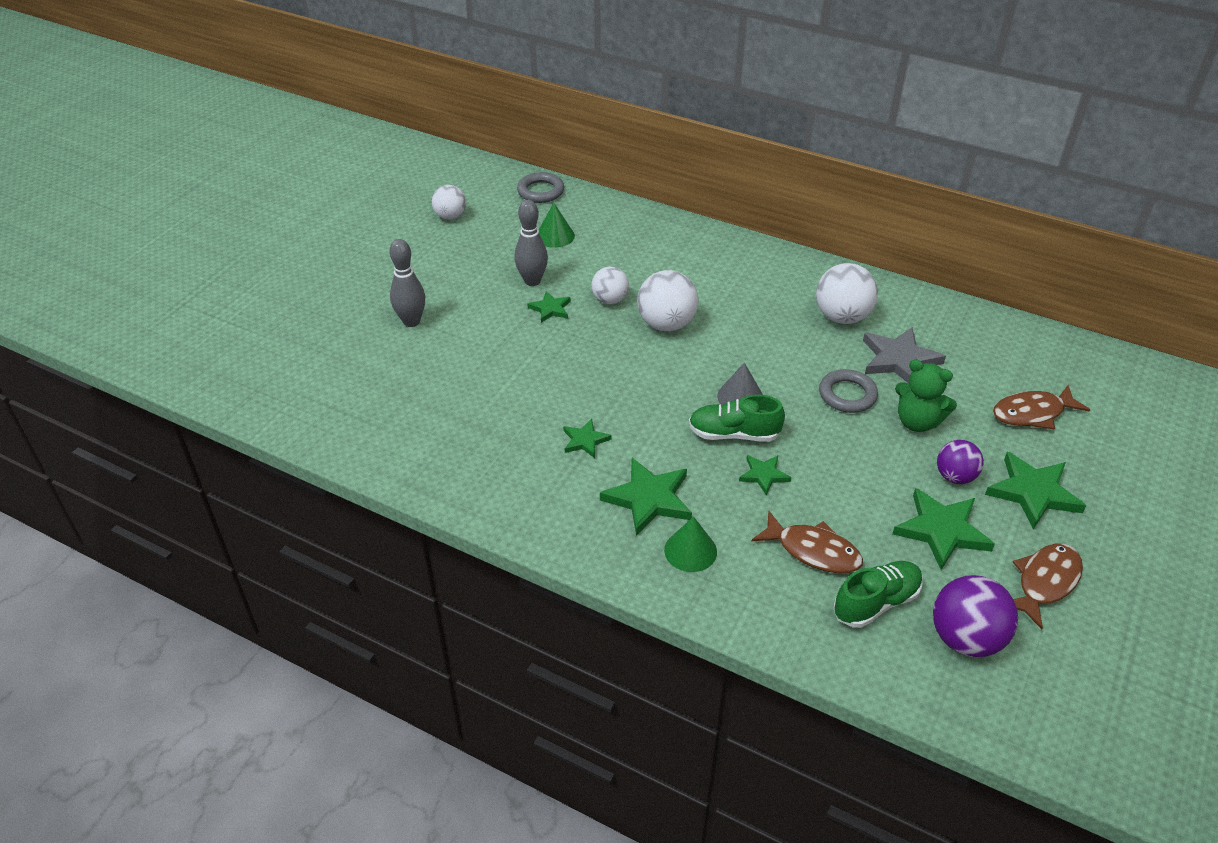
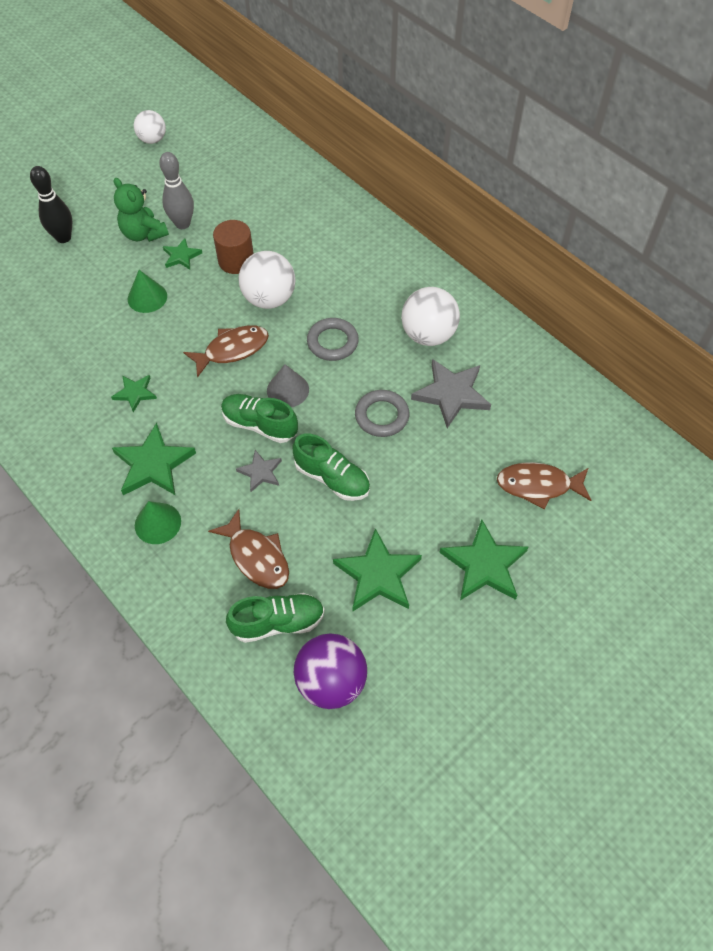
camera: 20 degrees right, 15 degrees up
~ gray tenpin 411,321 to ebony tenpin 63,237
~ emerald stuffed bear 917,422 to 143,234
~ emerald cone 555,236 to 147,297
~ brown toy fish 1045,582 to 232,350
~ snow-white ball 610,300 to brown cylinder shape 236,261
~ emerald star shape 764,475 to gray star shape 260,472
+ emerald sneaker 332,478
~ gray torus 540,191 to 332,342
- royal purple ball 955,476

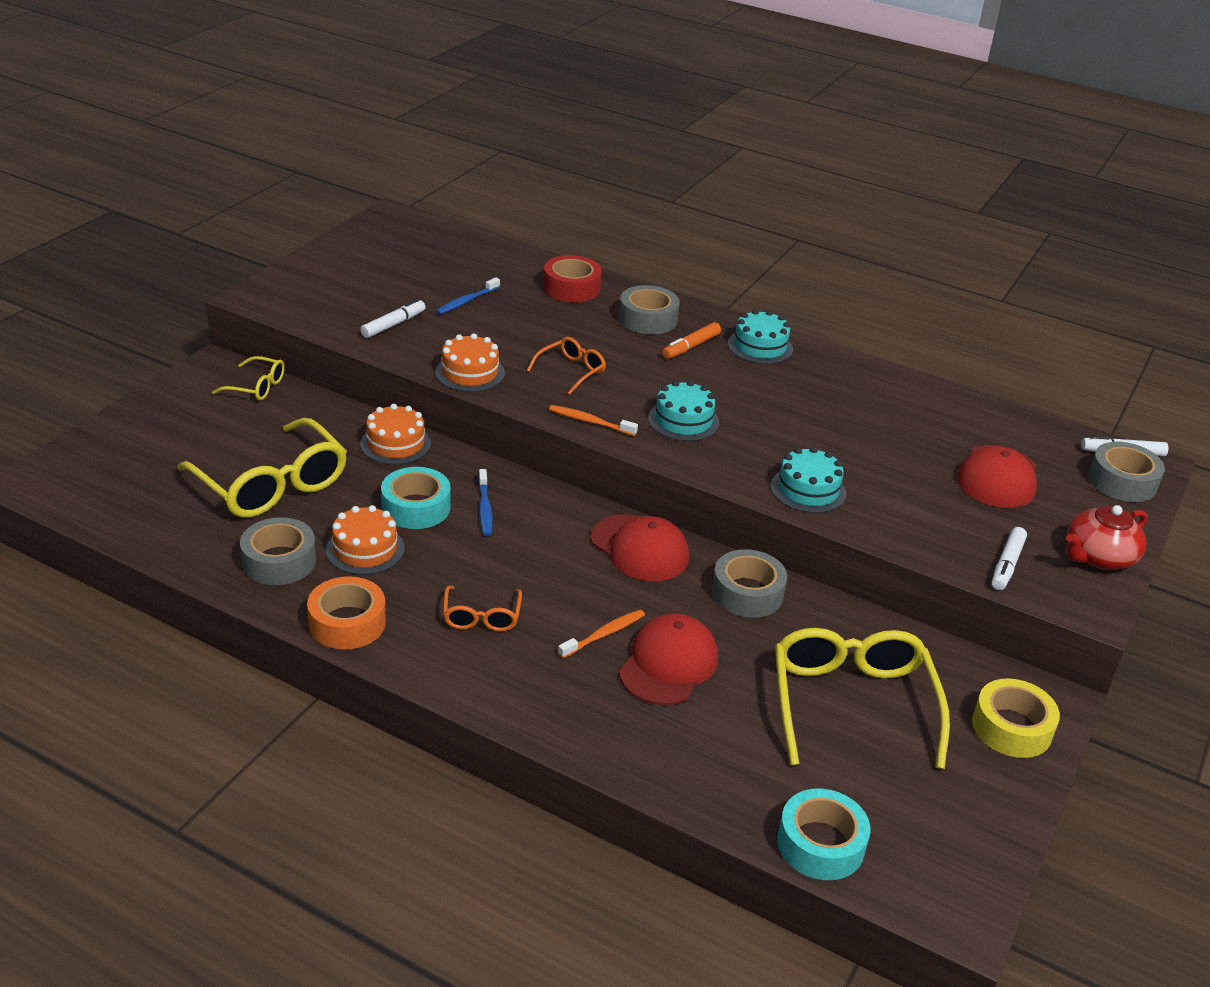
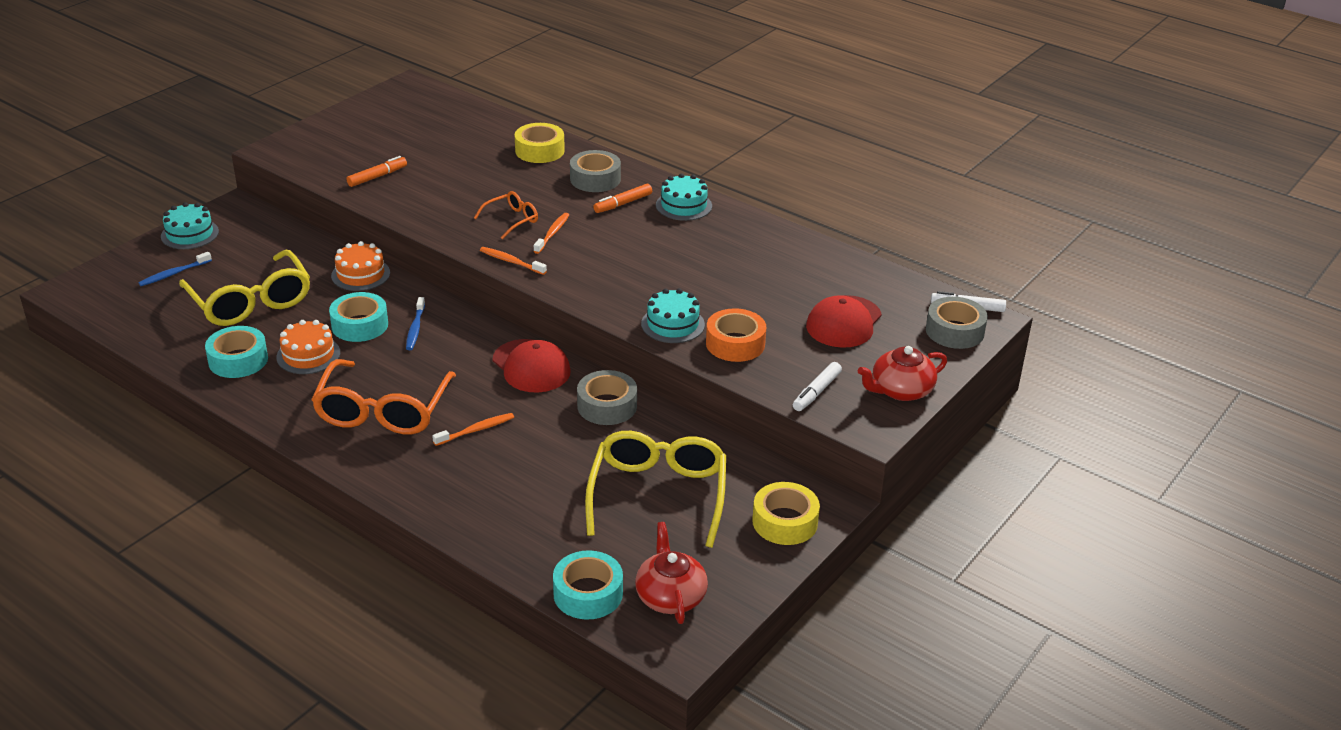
camera: 10 degrees right, 0 degrees up
~ blue dental brush 466,301 to 174,274
~ turquoise cake 683,420 to 190,234
~ gray sticky tape 279,561 to turquoise sticky tape 238,360
~ orange spectacles 481,617 = 383,411 x2.02
~ snow-white felt pen 393,325 to orange felt pen 377,177
~ crimson sticky tape 571,288 to bright yellow sticky tape 539,151
+ orange dental brush 552,233
+ crimson china teapot 670,596
~ orange sticky tape 347,623 to 735,344
- bright yellow spectacles 257,387
- orange cake 470,373
- crimson peaked cap 668,664

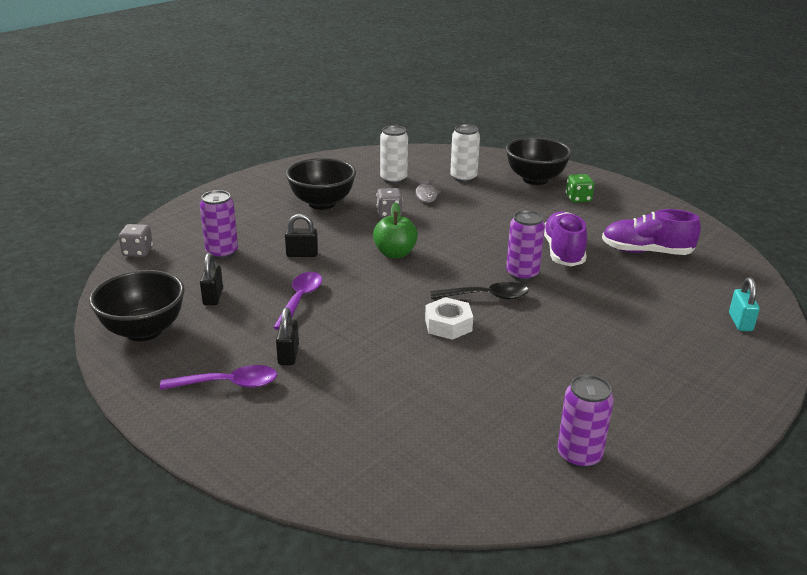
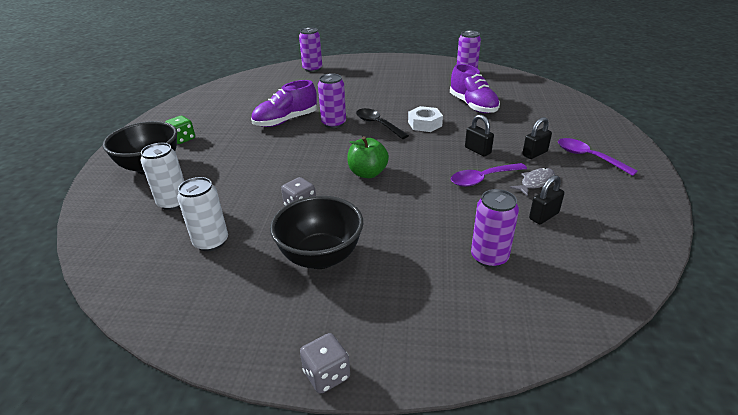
camera: 125 degrees left, 5 degrees up
~ turquoise padlock 740,322 to royal purple can 312,69
~ gray dice 138,252 to 326,375
~ royal purple sneaker 646,252 to 473,105
~ ebony padlock 302,254 to 477,150
~ gray toy fish 426,195 to 535,182
- ebony bowl 144,331

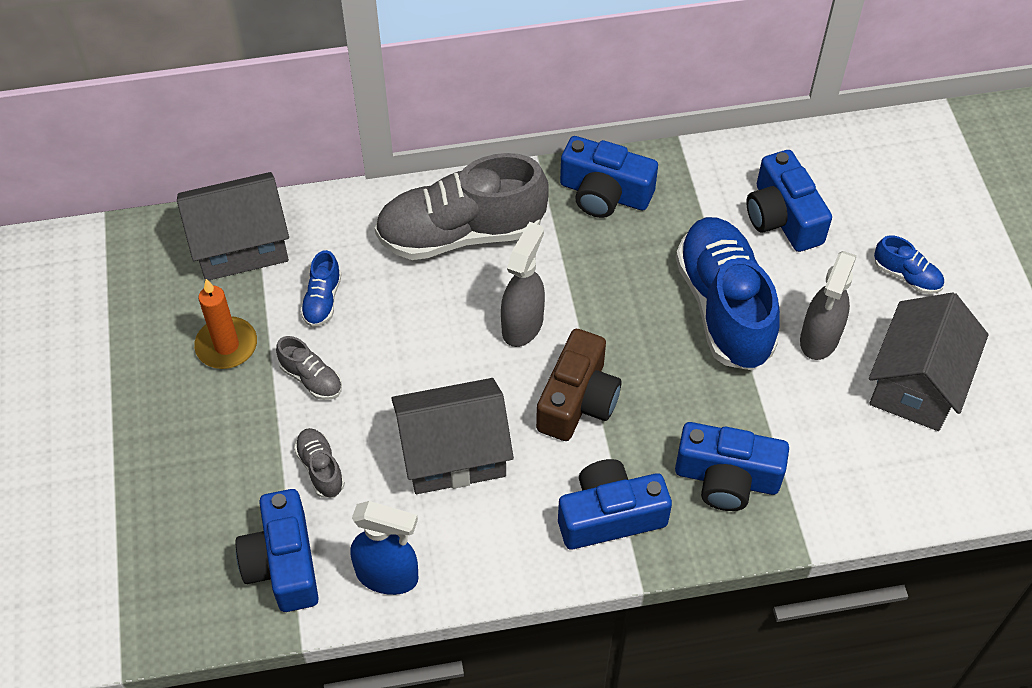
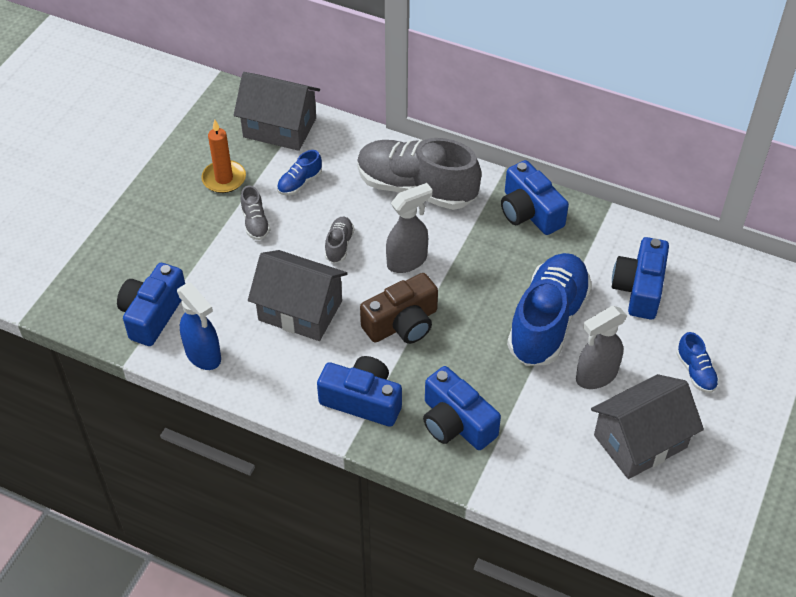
camera: 35 degrees right, 5 degrees down
~ gray sneaker 321,468 to 339,245

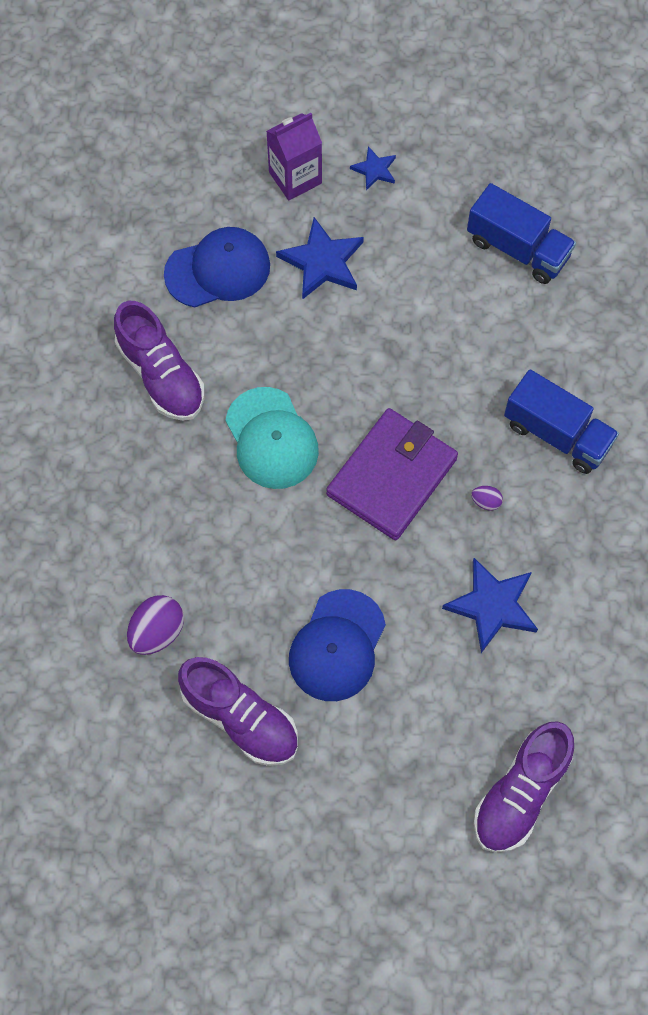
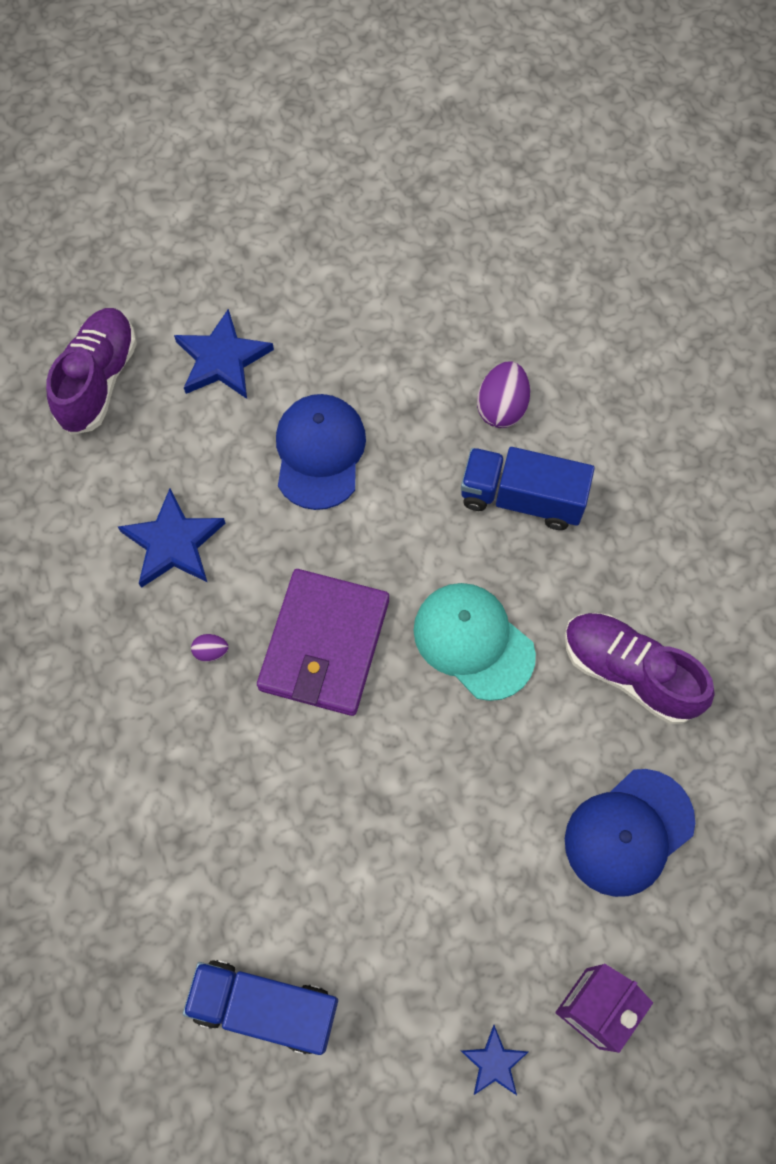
camera: 160 degrees right, 0 degrees up
~ blue star shape 322,262 to 222,359
~ blue toy truck 557,434 to 521,498
- royal purple sneaker 240,718

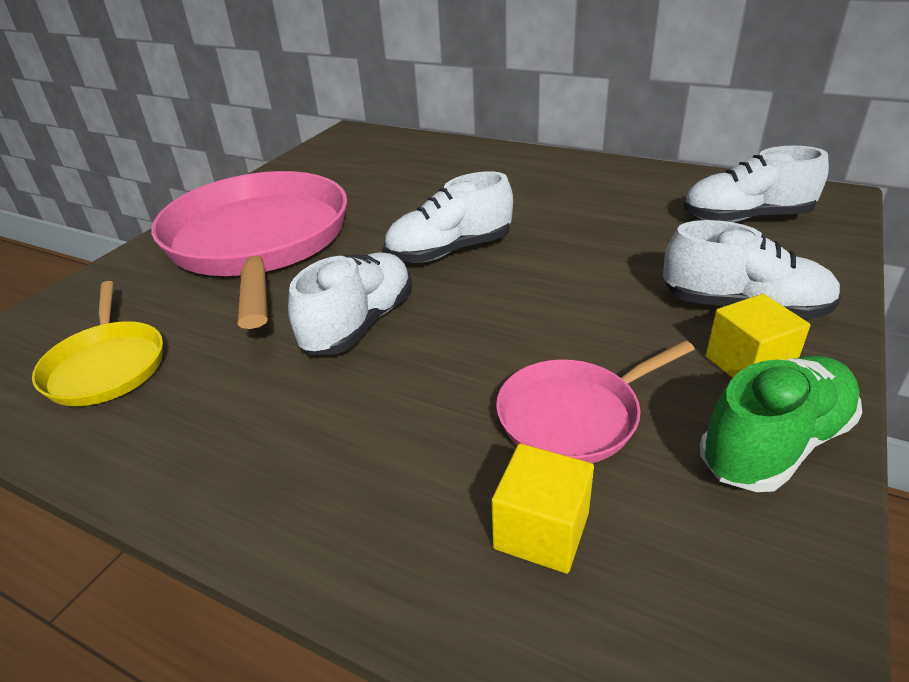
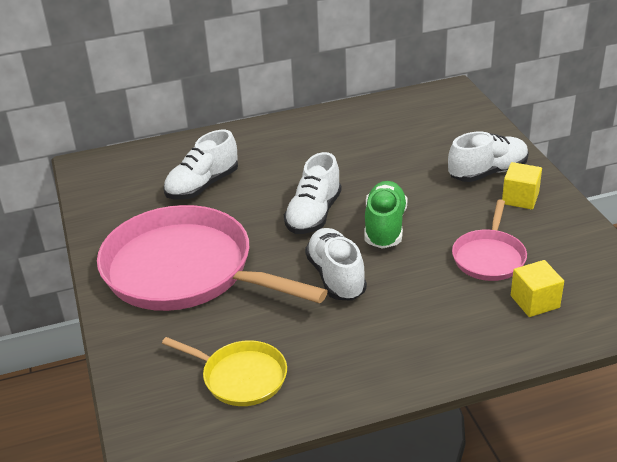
camera: 45 degrees left, 0 degrees up
~ snow-white sneaker 745,218 to 202,186
~ emerald sneaker 774,444 to 385,227

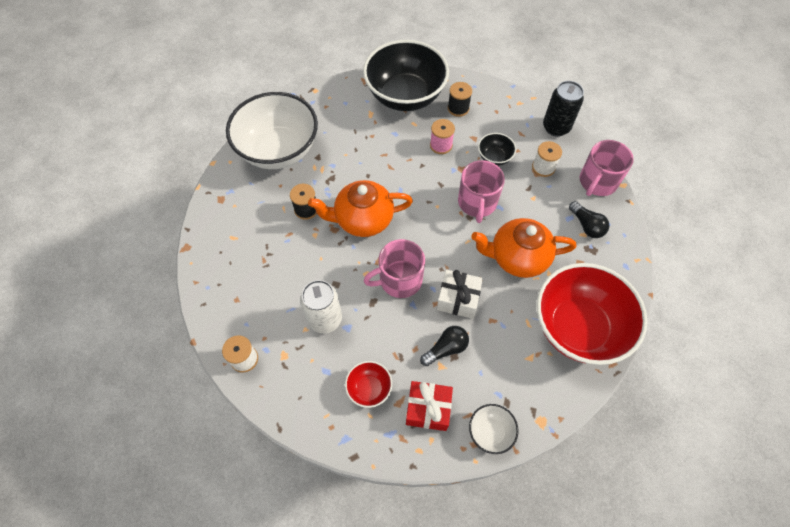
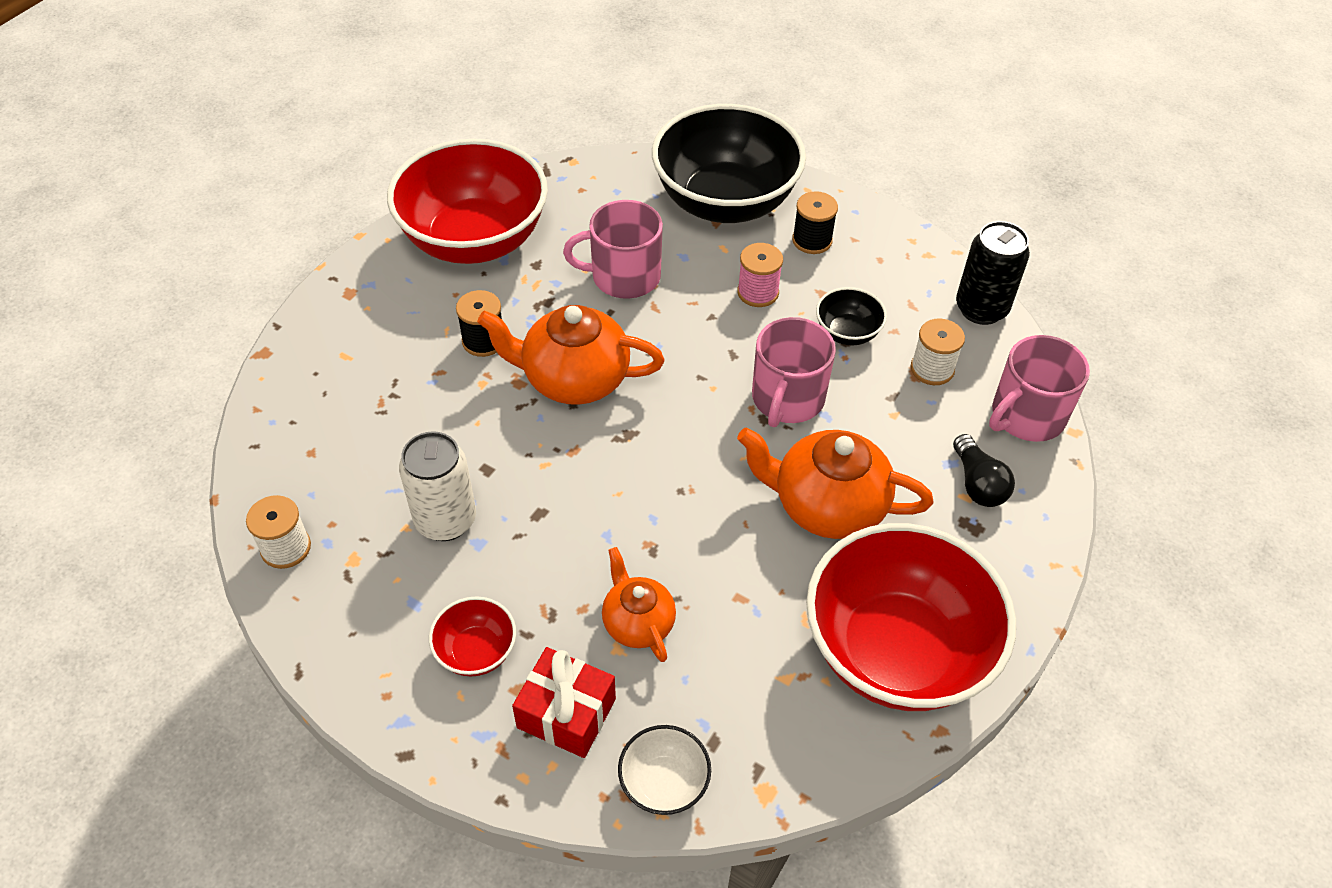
camera: 15 degrees right, 10 degrees down
~ snow-white bowl 279,150 to crimson bowl 475,240
~ pink coffee mug 399,280 to 623,276
~ ebony light bulb 446,348 to orange china teapot 637,622
- snow-white wrapped gift 458,299

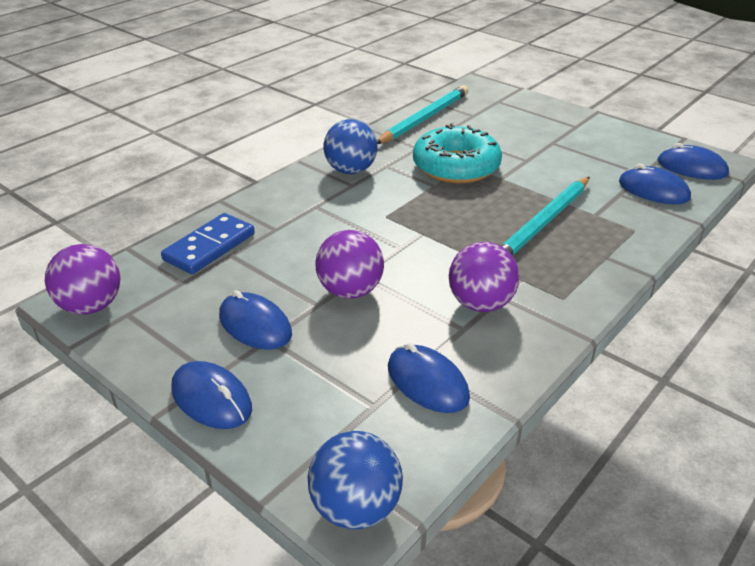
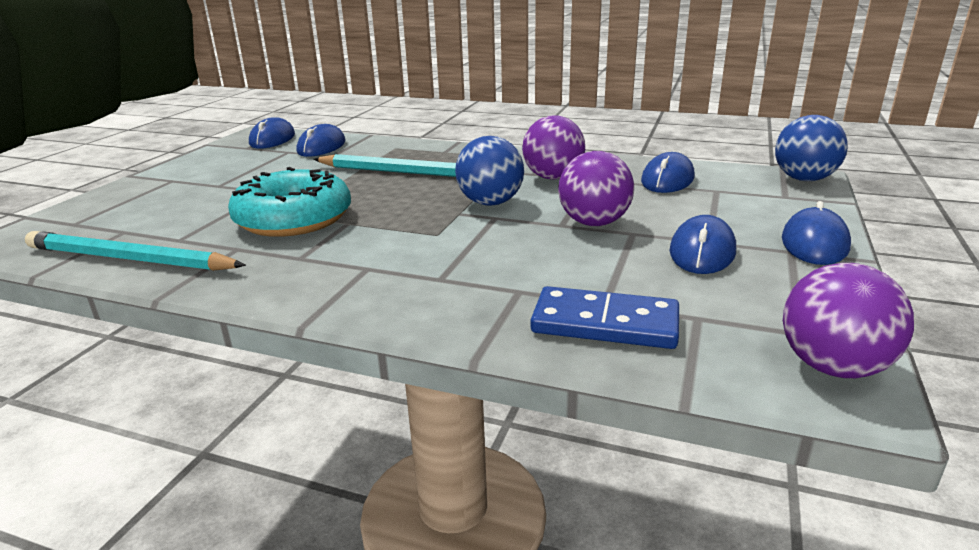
camera: 110 degrees left, 10 degrees down
~ blue ball 351,170 to 490,203

